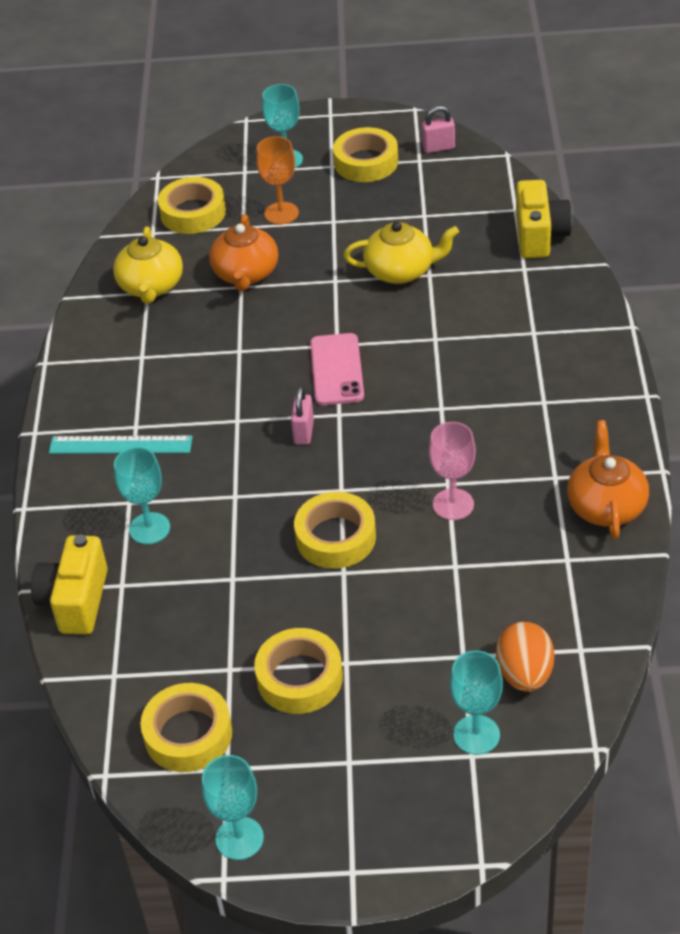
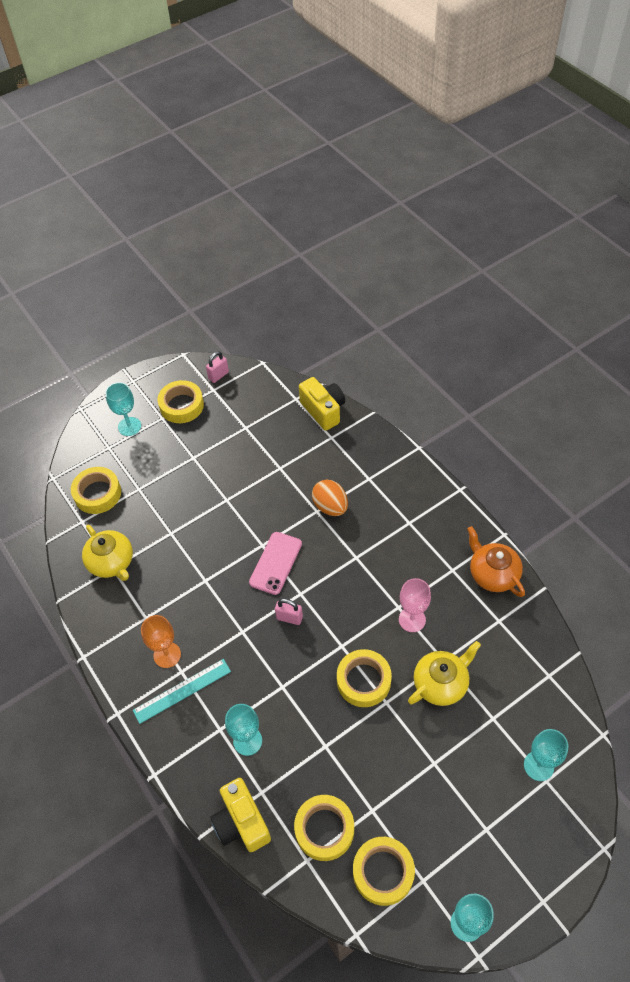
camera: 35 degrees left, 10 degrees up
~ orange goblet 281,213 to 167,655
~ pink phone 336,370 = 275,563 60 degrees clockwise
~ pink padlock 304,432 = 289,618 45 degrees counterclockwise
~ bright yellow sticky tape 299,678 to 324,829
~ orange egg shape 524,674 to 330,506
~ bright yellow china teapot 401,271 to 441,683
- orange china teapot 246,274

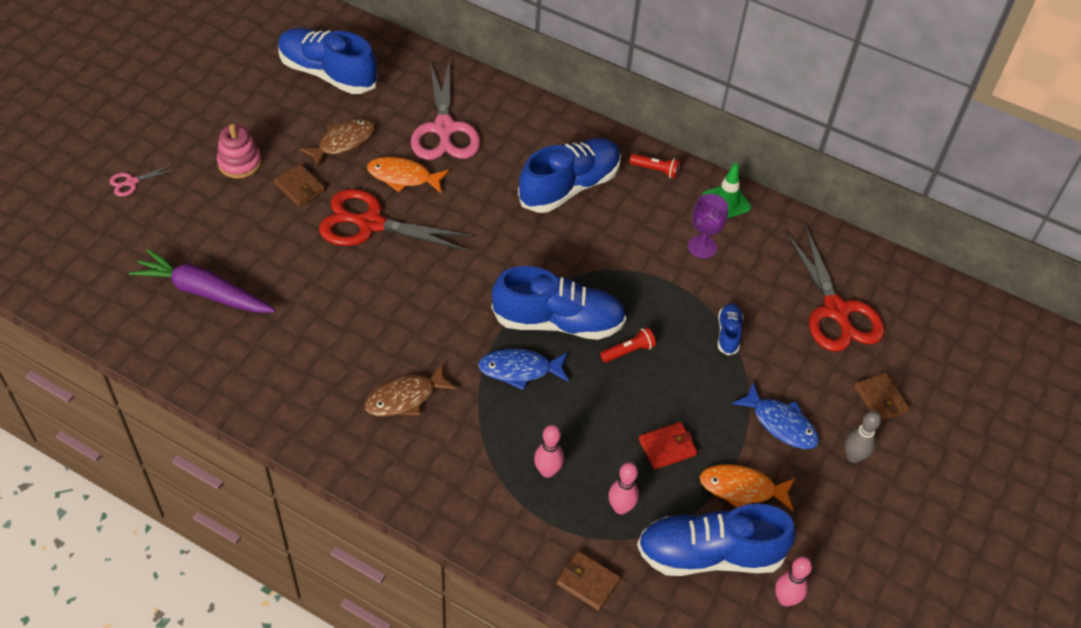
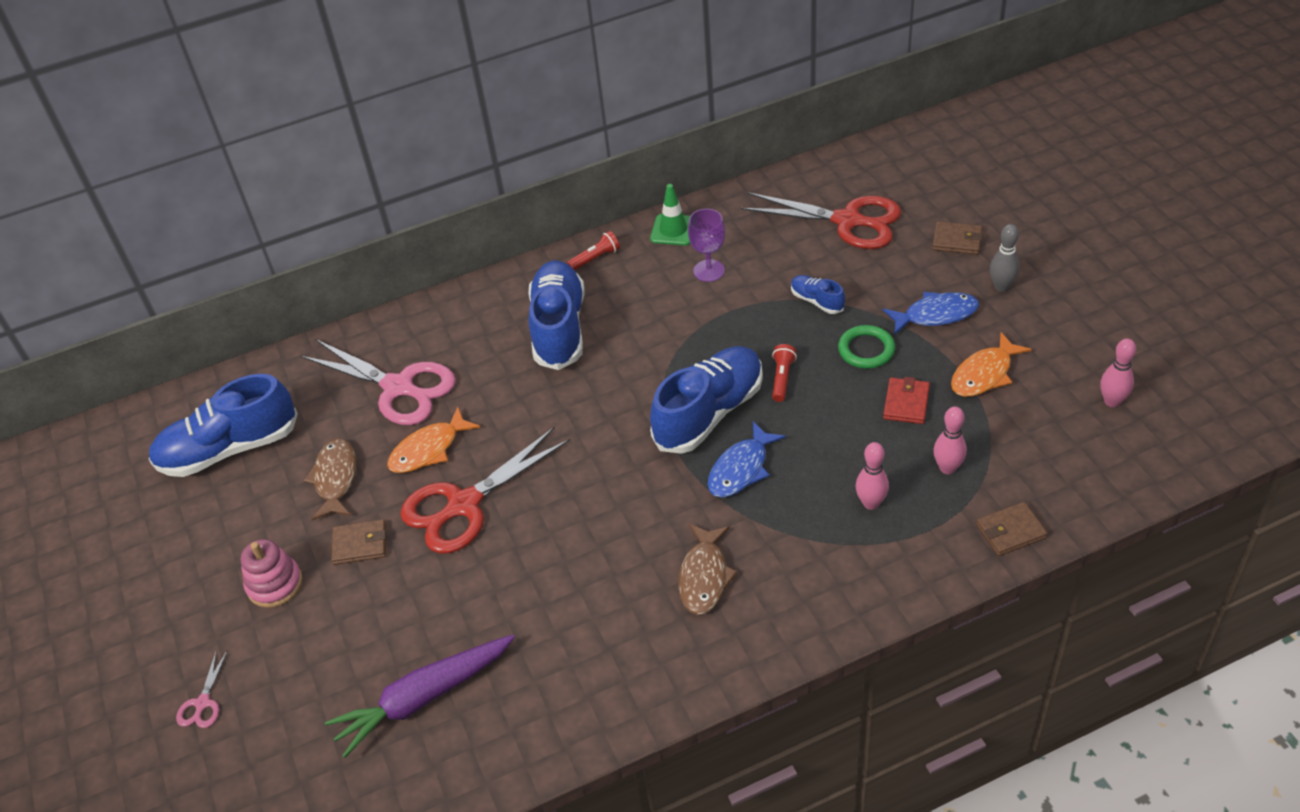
camera: 45 degrees left, 5 degrees down
+ emerald torus 866,350
- blue sneaker 709,554

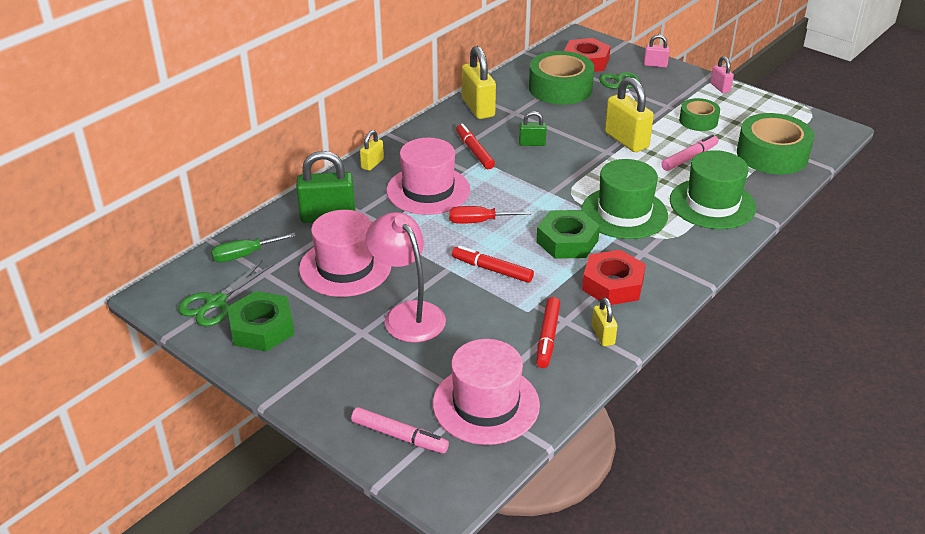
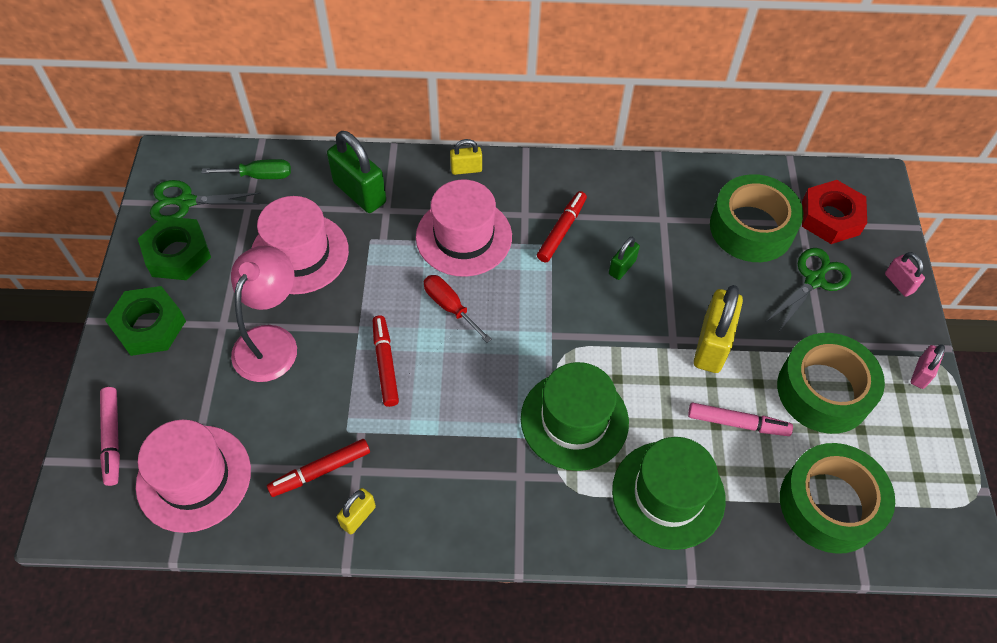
camera: 50 degrees right, 20 degrees up
~ emerald nut 567,241 to 149,326
~ emerald screwdriver 244,255 = 259,176 150 degrees clockwise
~ emerald padlock 532,143 = 622,267 75 degrees clockwise
~ emerald sticky tape 698,121 = 823,391 x1.75
- bright yellow padlock 478,108
- crimson nut 613,284

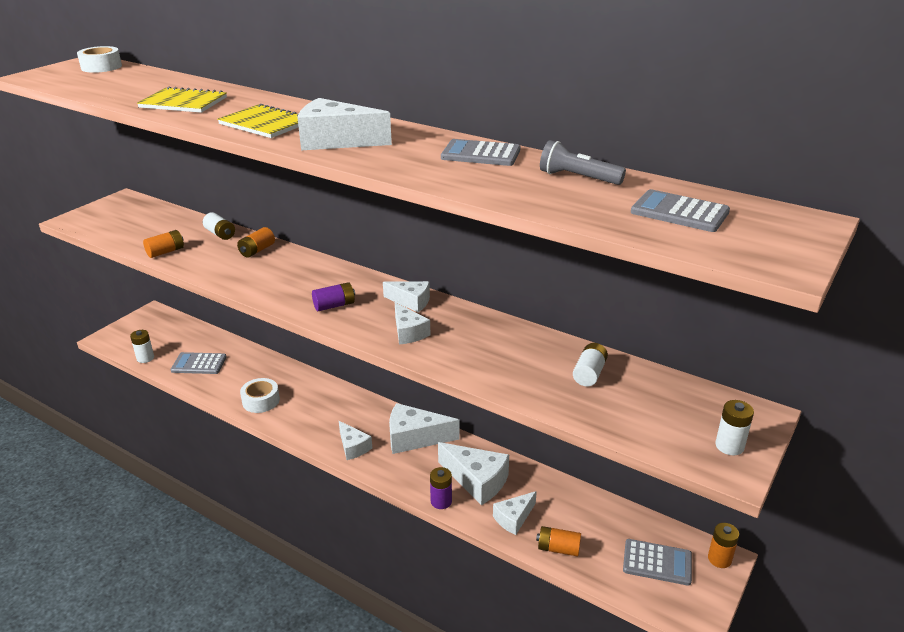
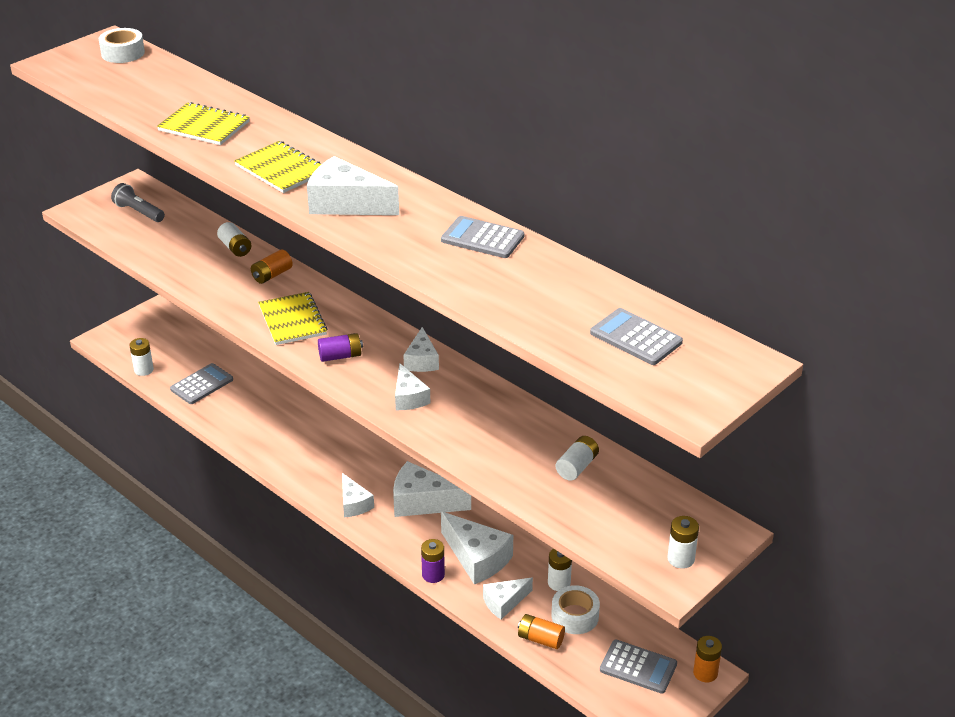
camera: 10 degrees right, 5 degrees up
~ gray torch 578,178 to 139,212
~ gray adding machine 199,364 = 201,384 120 degrees clockwise
+ bright yellow notebook 292,320
~ snow-white cheese wedge 411,301 = 422,360 60 degrees clockwise
+ snow-white power cell 559,583
~ snow-white sticky tape 261,401 to 575,616
- orange power cell 166,252

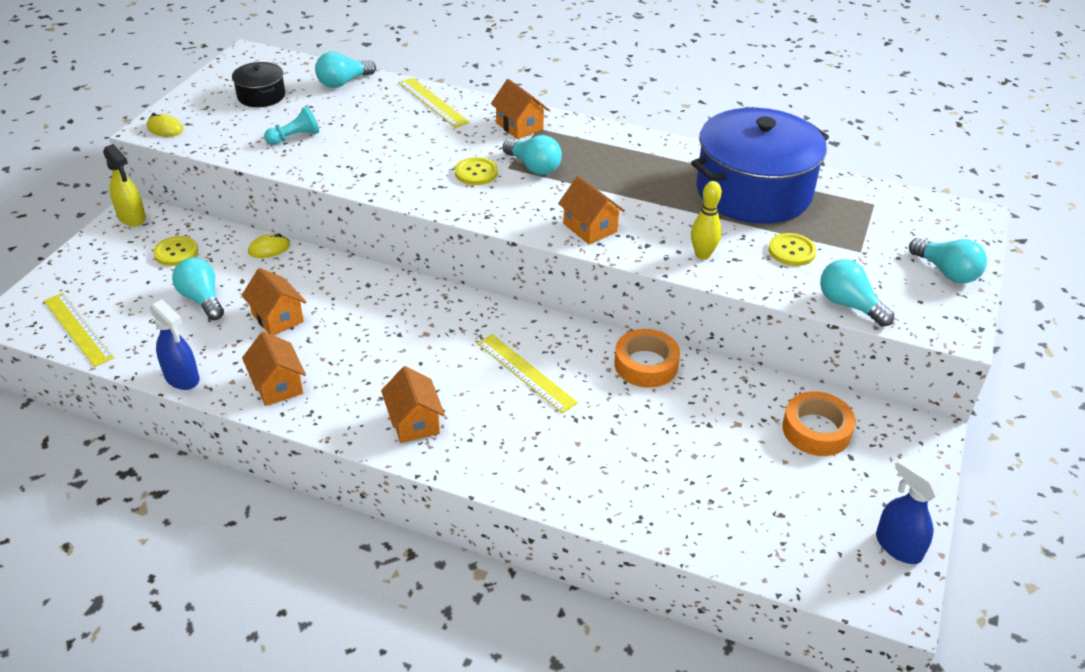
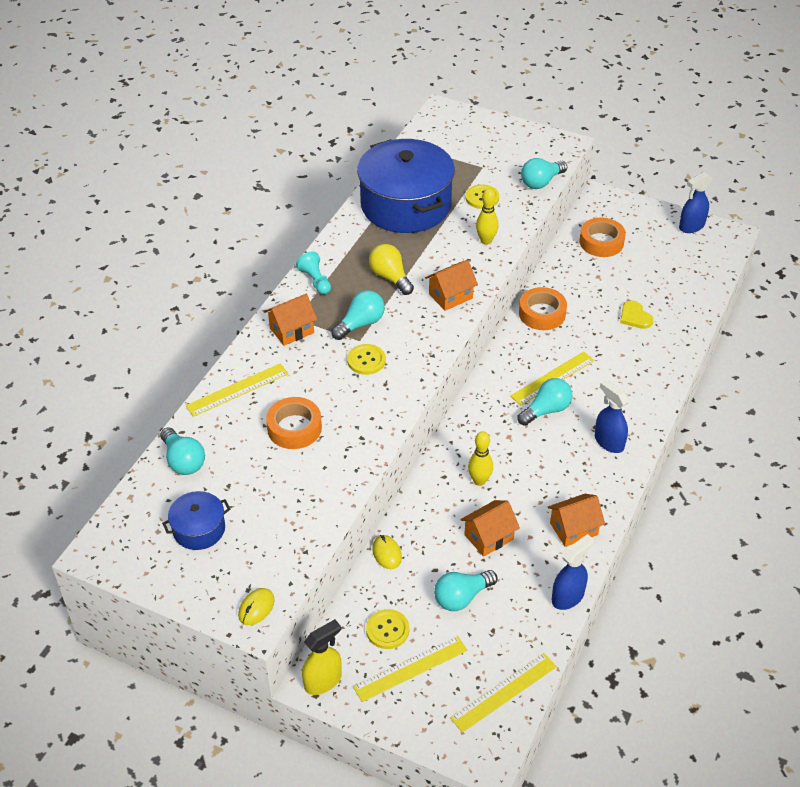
camera: 85 degrees left, 5 degrees up
~ ebony pot 261,96 to blue pot 199,529
+ orange sticky tape 294,428
~ turquoise chess pawn 294,137 to 315,281
+ bright yellow measuring stick 410,668
+ bright yellow light bulb 390,277
+ bright yellow tenpin 479,481
~ turquoise light bulb 946,272 to 546,410
~ orange house 414,422 to blue spray bottle 608,442
+ bright yellow love heart 635,317

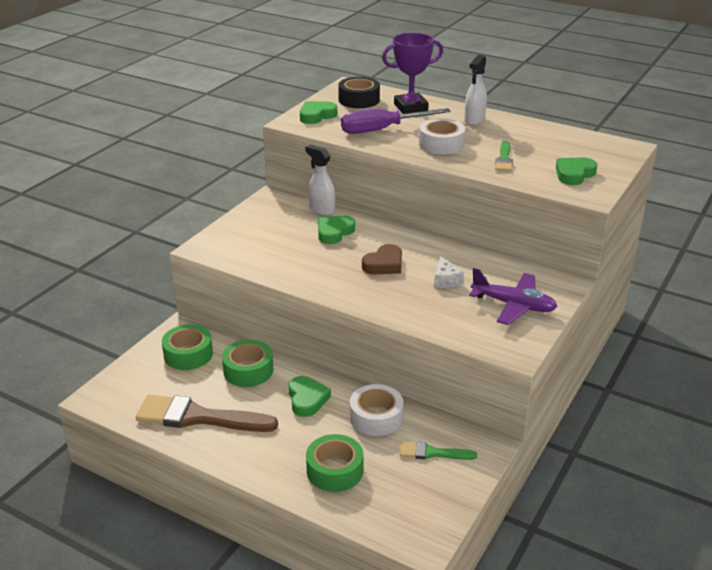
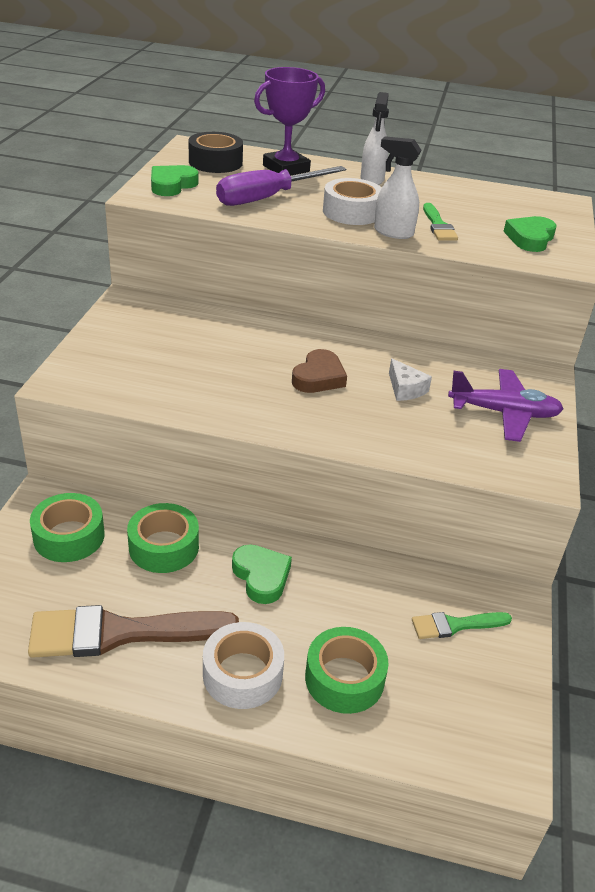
camera: 20 degrees left, 5 degrees up
~ snow-white sticky tape 376,417 to 242,674
~ snow-white spray bottle 321,209 to 393,232
- emerald love heart 334,232

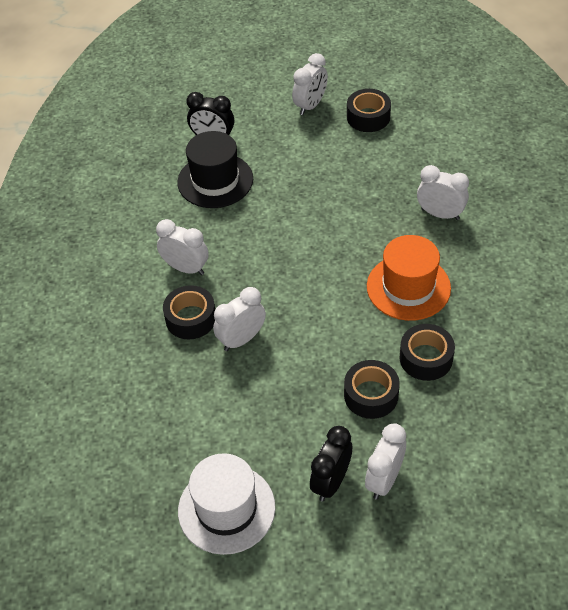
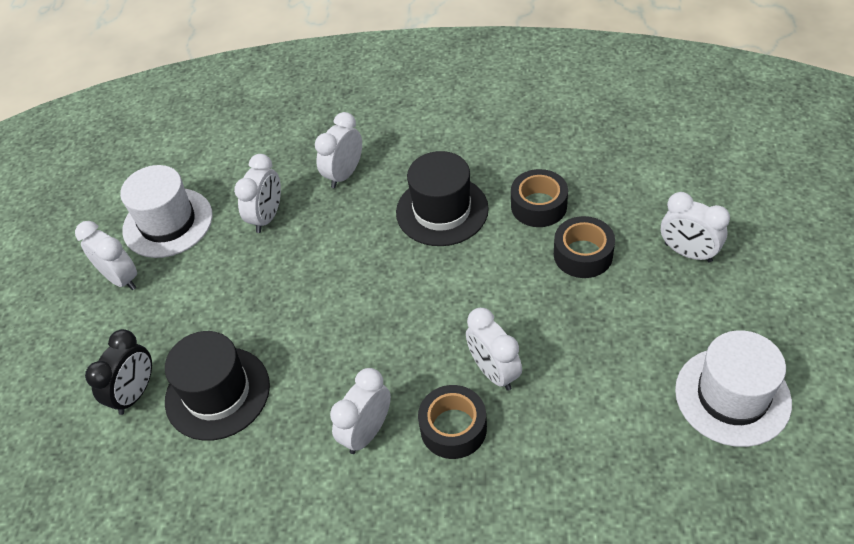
camera: 80 degrees left, 0 degrees up
~ ebony sticky tape 368,117 to snow-white hat 168,223
+ snow-white alarm clock 267,217
~ orange hat 408,287 to ebony hat 442,210
- ebony alarm clock 331,482

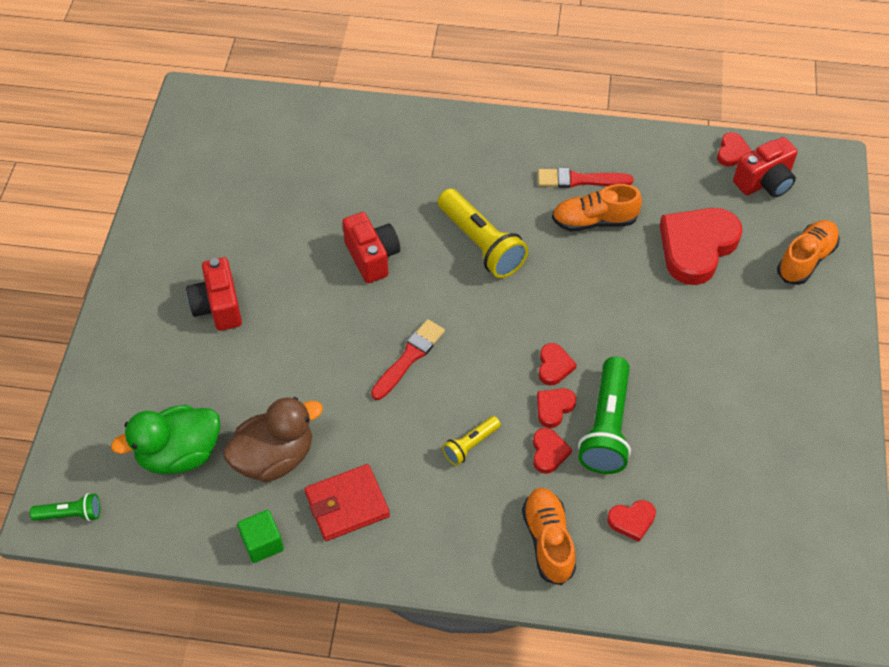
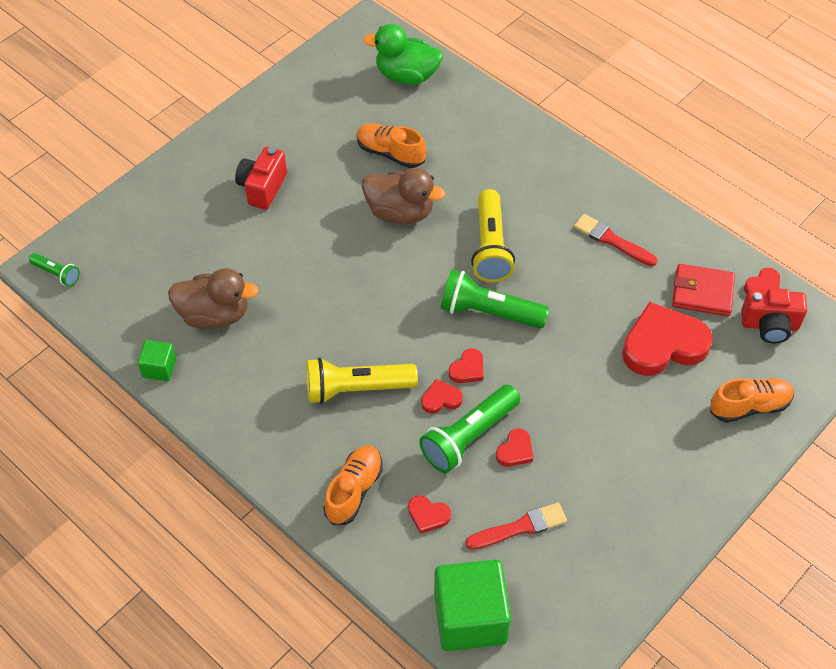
camera: 35 degrees right, 0 degrees up
~ bright yellow torch 470,445 = 356,388 x1.92
~ orange sneaker 594,221 to 390,153
~ crimson compact camera 372,257 to brown duck 400,212
~ emerald duck 179,454 to 406,75
+ emerald block 470,617
+ emerald torch 489,312
~ crimson paint brush 409,358 to 520,527
~ crimson love heart 548,452 to 515,451
~ crimson card wallet 347,505 to 702,292

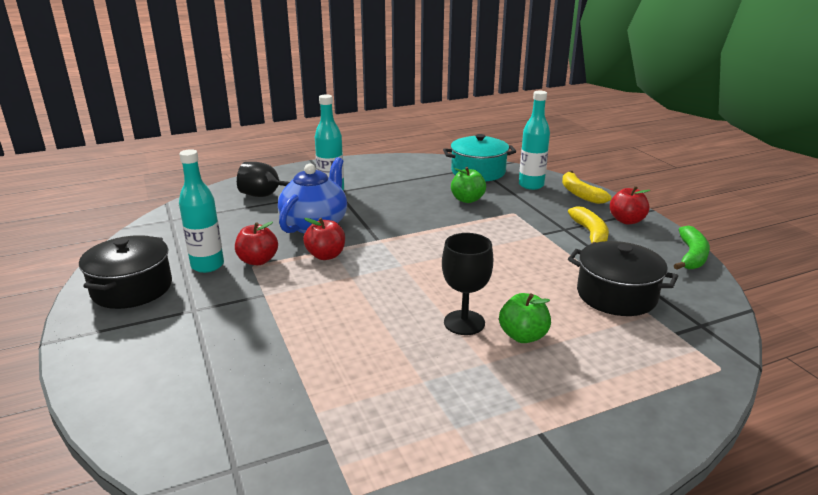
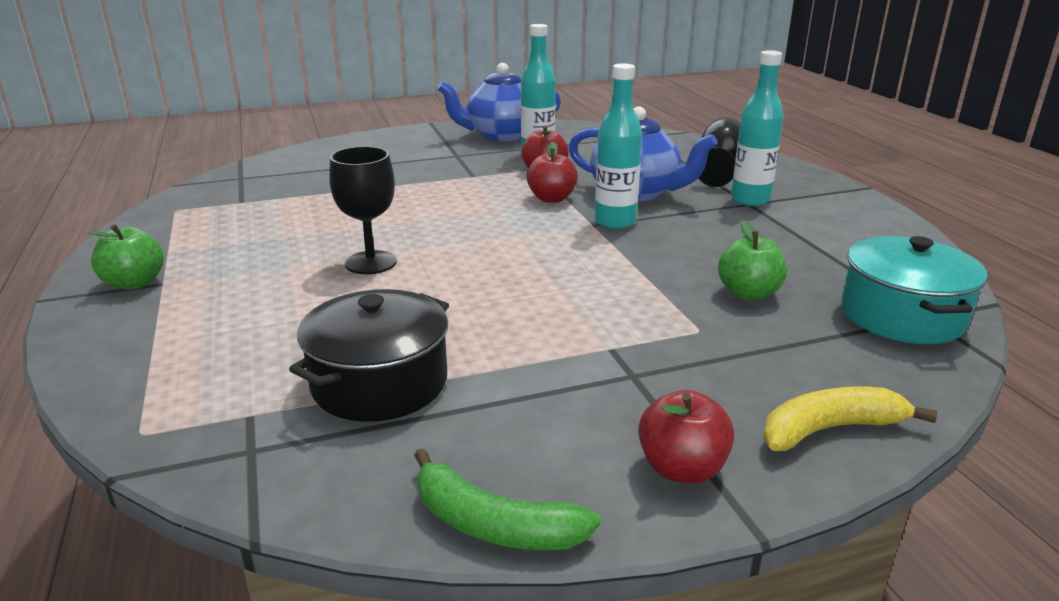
camera: 95 degrees right, 0 degrees up
~ emerald apple 523,336 to 134,283
~ ebony pot 132,288 to blue china teapot 501,135
~ turquoise drink bottle 531,185 to 615,222
- bright yellow banana fruit 590,234

